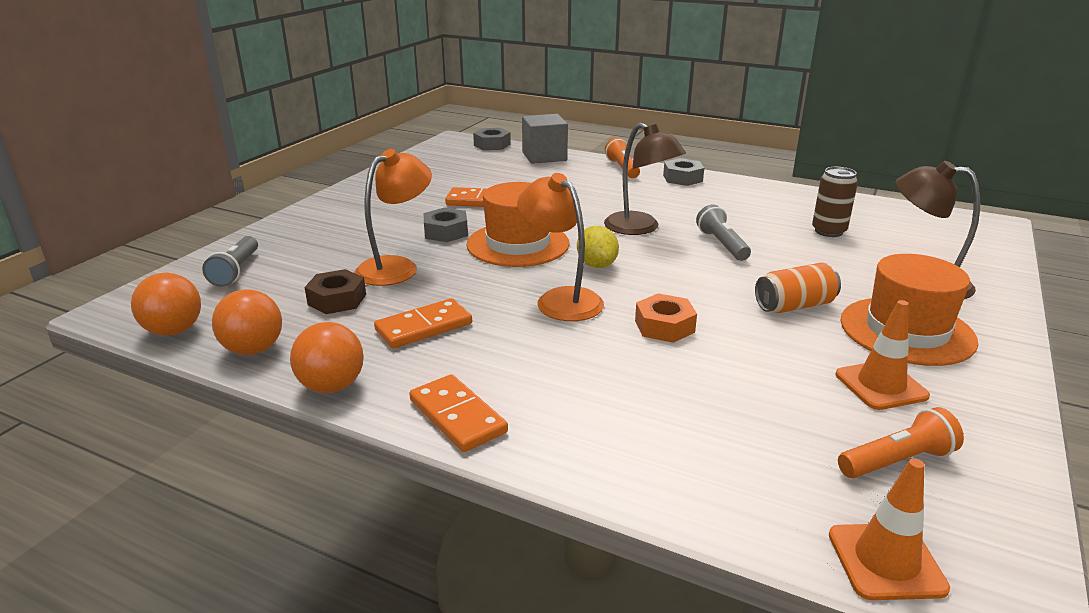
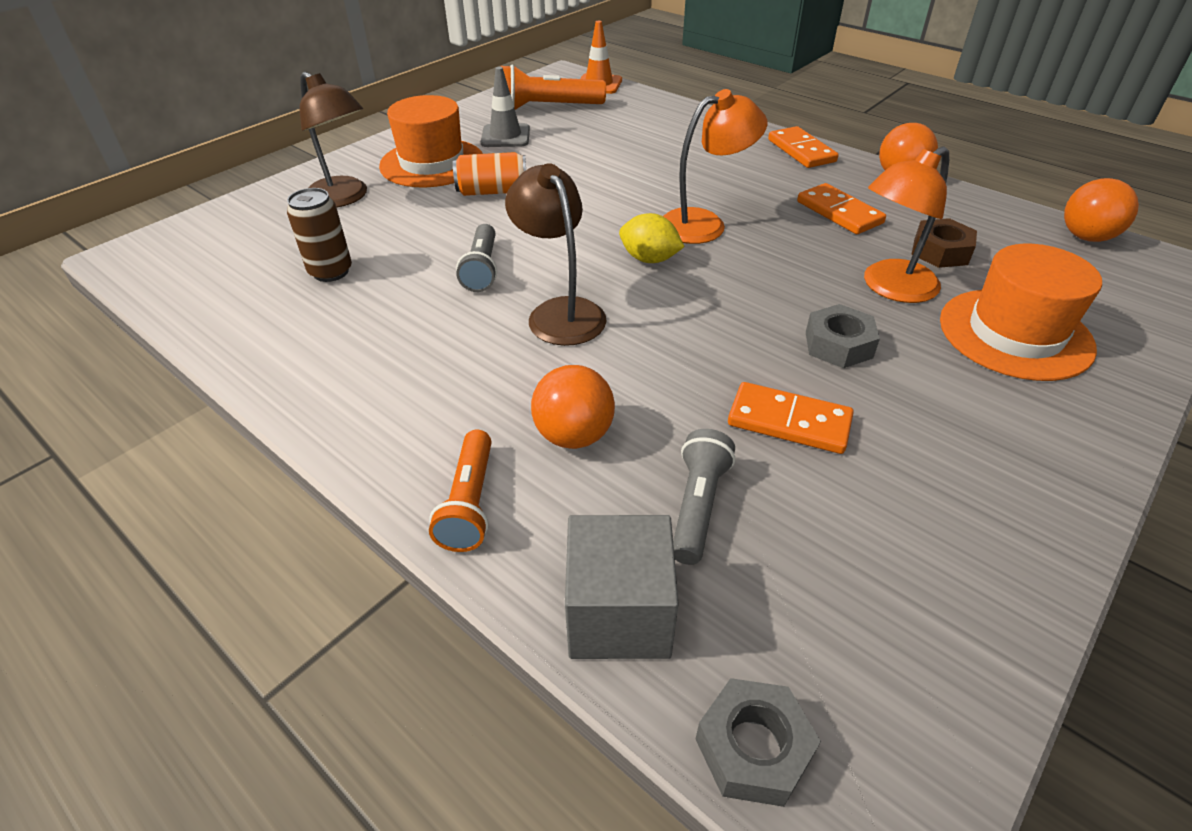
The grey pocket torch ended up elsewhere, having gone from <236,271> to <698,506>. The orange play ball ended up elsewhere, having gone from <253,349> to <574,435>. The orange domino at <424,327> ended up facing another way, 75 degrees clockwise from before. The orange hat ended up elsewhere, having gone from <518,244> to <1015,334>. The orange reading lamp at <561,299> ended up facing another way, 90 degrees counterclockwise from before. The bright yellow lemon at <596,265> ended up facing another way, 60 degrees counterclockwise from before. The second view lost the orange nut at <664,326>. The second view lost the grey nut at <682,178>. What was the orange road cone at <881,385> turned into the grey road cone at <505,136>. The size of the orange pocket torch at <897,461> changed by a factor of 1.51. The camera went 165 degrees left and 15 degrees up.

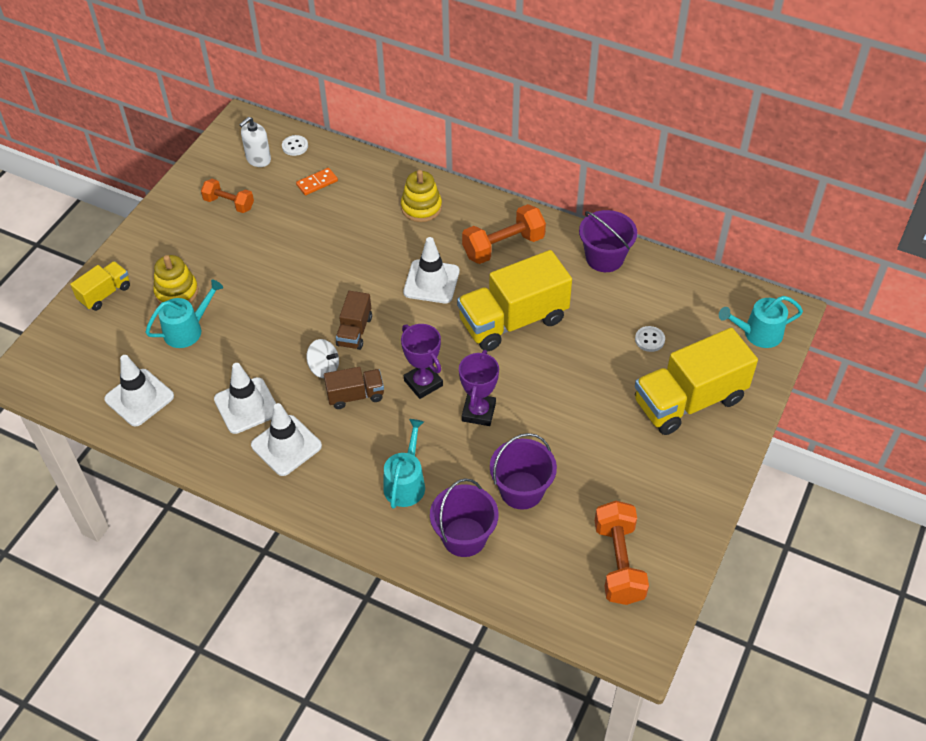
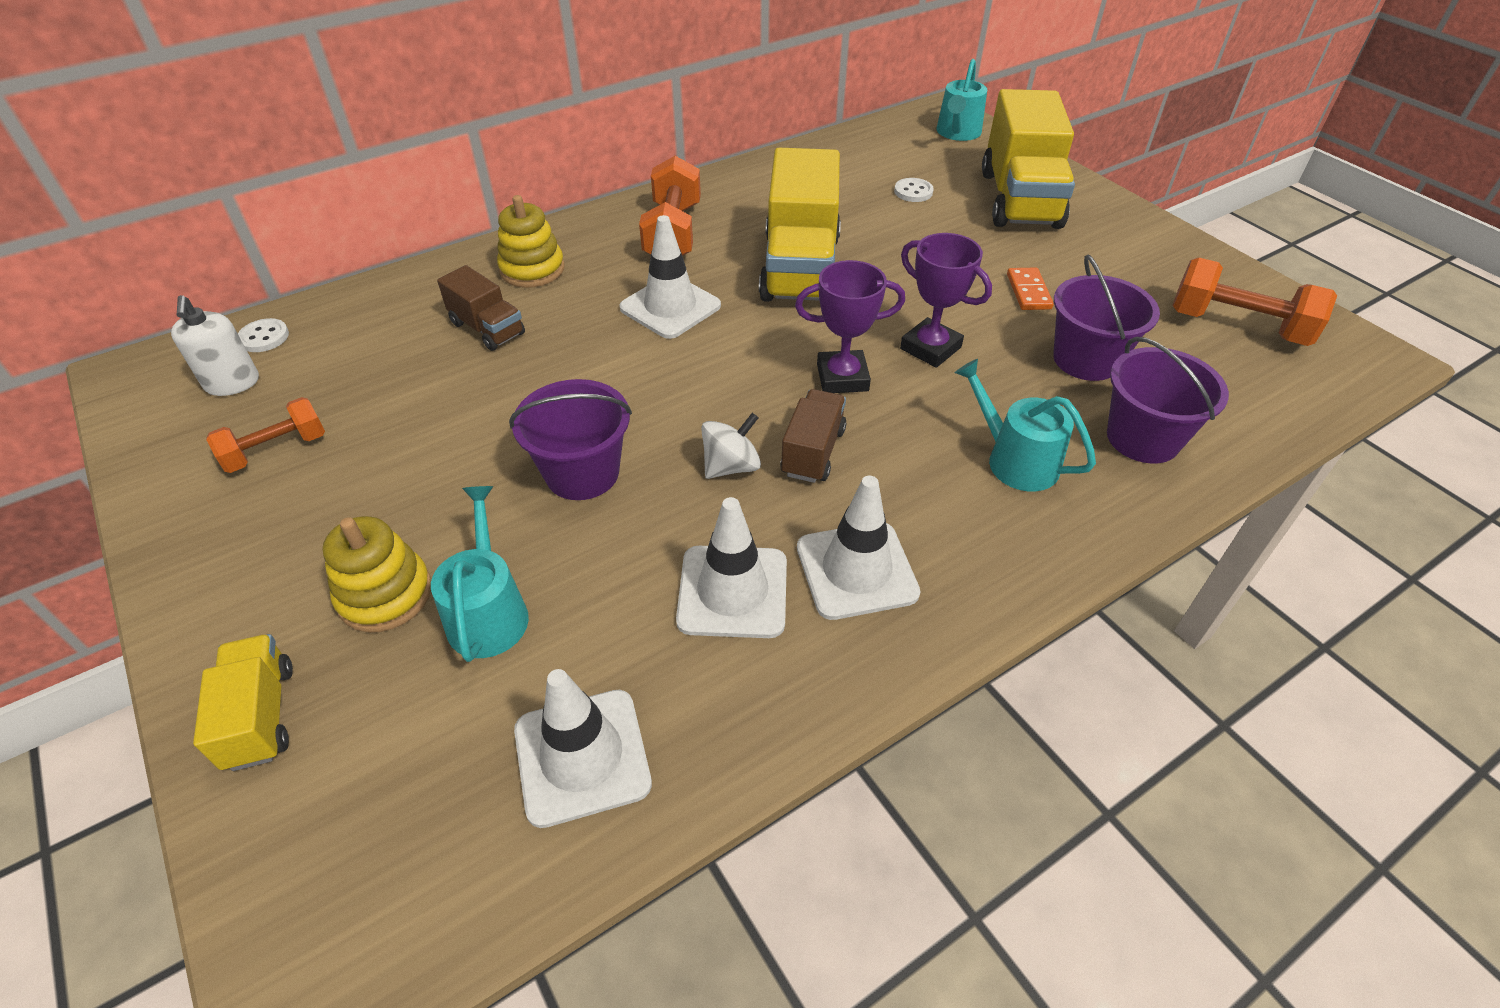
The orange domino ended up elsewhere, having gone from <317,183> to <1028,291>. The dark brown truck ended up elsewhere, having gone from <354,331> to <487,328>. The violet sand bucket ended up elsewhere, having gone from <604,258> to <582,473>. The camera went 60 degrees left and 5 degrees down.

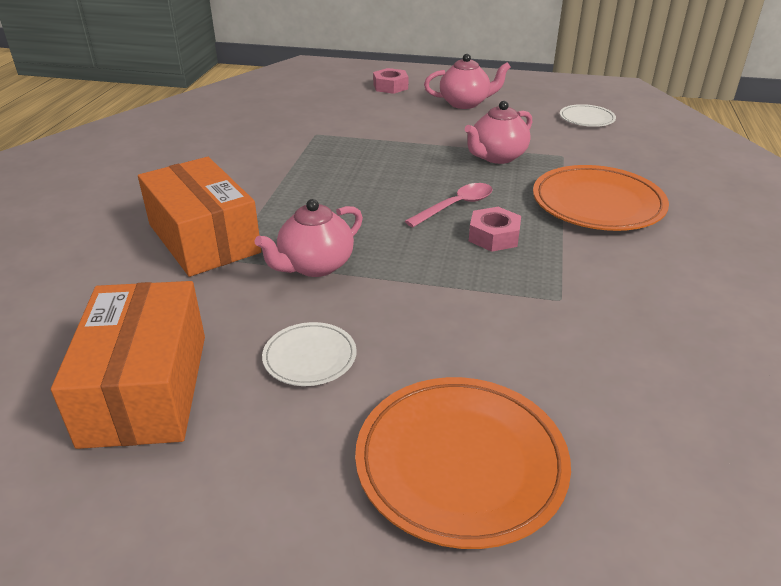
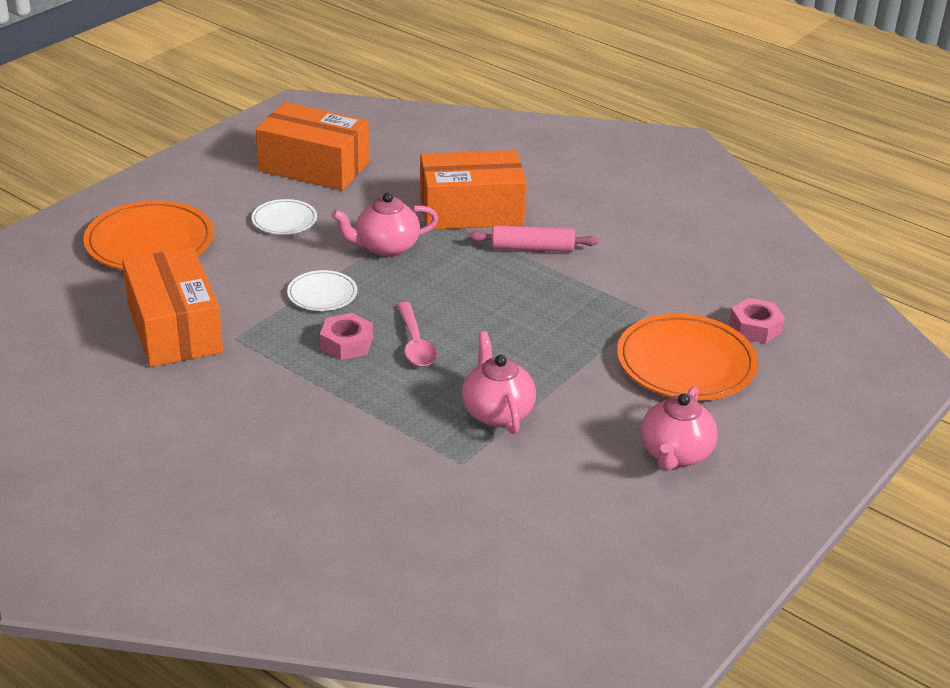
The pink tea pot at <315,266> ended up facing another way, 90 degrees counterclockwise from before. The pink nut ended up elsewhere, having gone from <390,86> to <755,327>. The orange flat dish ended up elsewhere, having gone from <597,203> to <686,363>. The white flat dish ended up elsewhere, having gone from <586,119> to <322,294>. The second view gained the orange package at <174,328>. The second view gained the pink rolling pin at <532,248>. The camera went 115 degrees right and 0 degrees up.

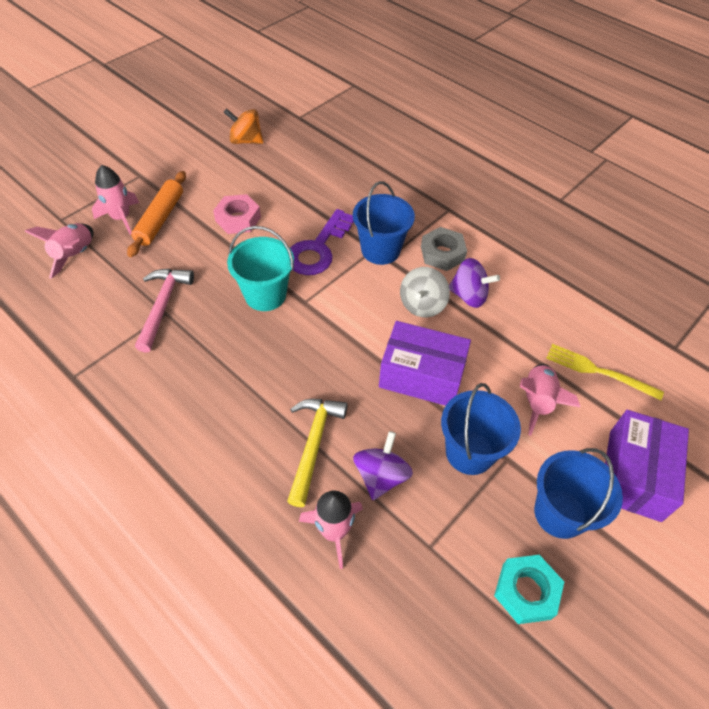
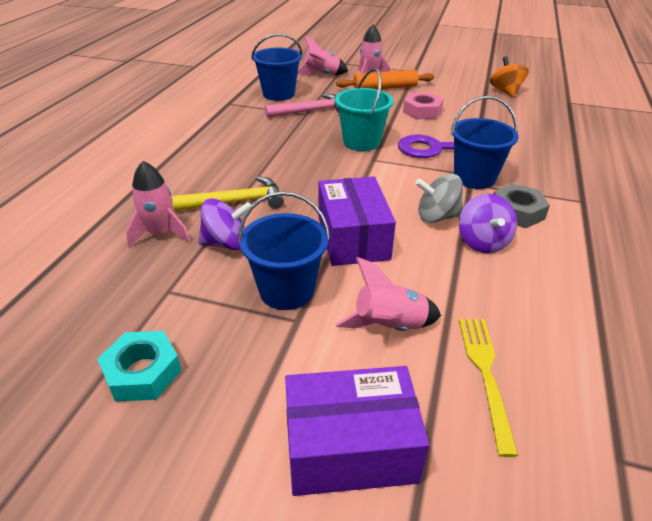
The royal blue sand bucket ended up elsewhere, having gone from <560,513> to <278,94>. The camera went 65 degrees right and 15 degrees down.

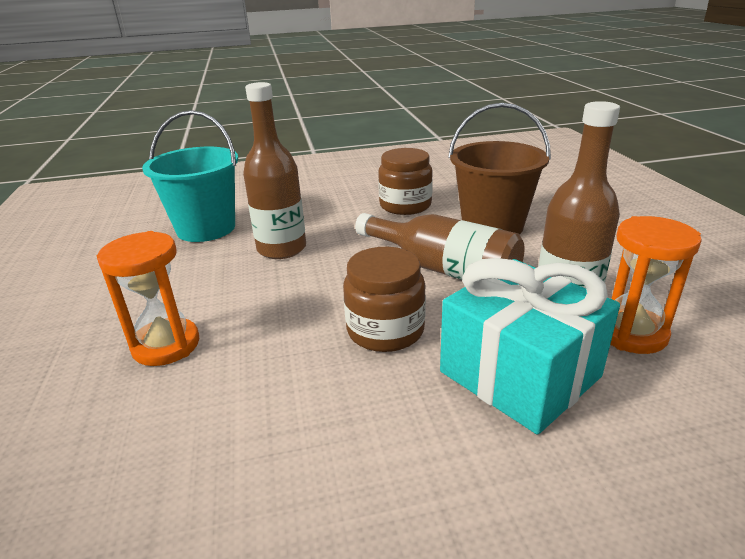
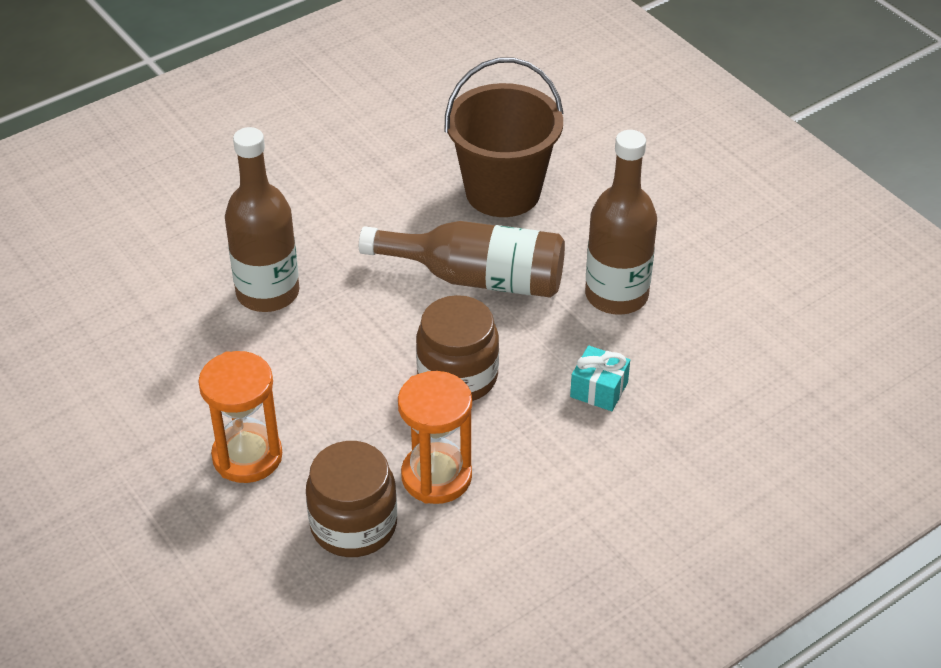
The second view lost the teal sand bucket at <206,228>. The dark brown preserve jar ended up elsewhere, having gone from <405,205> to <353,525>. The size of the teal present at <519,374> changed by a factor of 0.42. The orange sandglass ended up elsewhere, having gone from <631,333> to <436,476>. The camera went 25 degrees left and 15 degrees up.

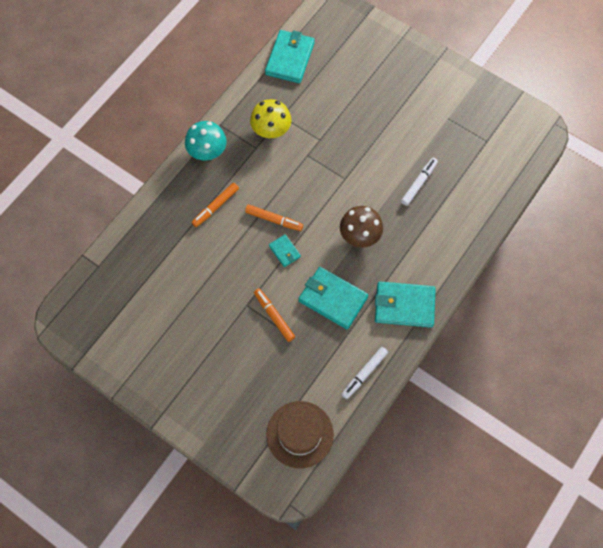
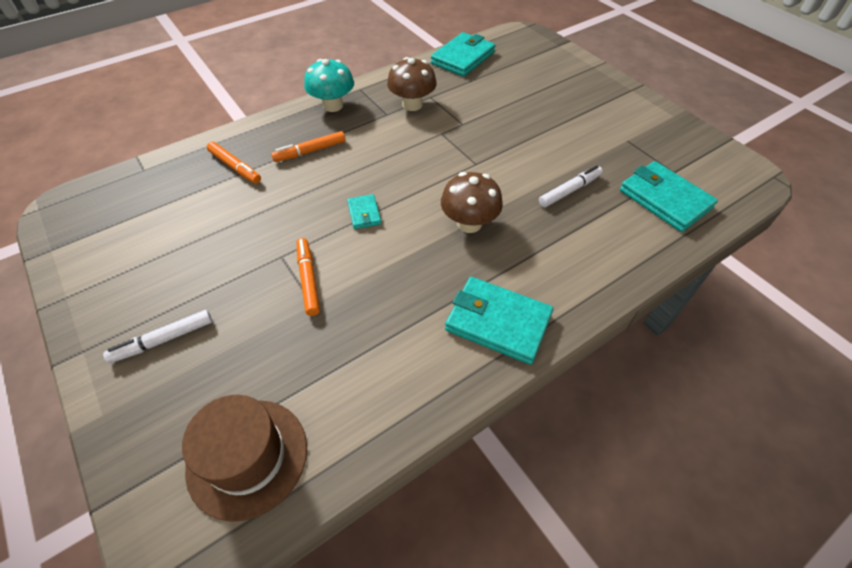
The orange felt pen ended up elsewhere, having gone from <274,220> to <235,167>. What was the bright yellow mushroom at <271,130> turned into the dark brown mushroom at <412,104>. The teal wallet ended up elsewhere, having gone from <333,299> to <664,199>. The white felt pen ended up elsewhere, having gone from <364,374> to <163,340>. The camera went 20 degrees right and 15 degrees down.

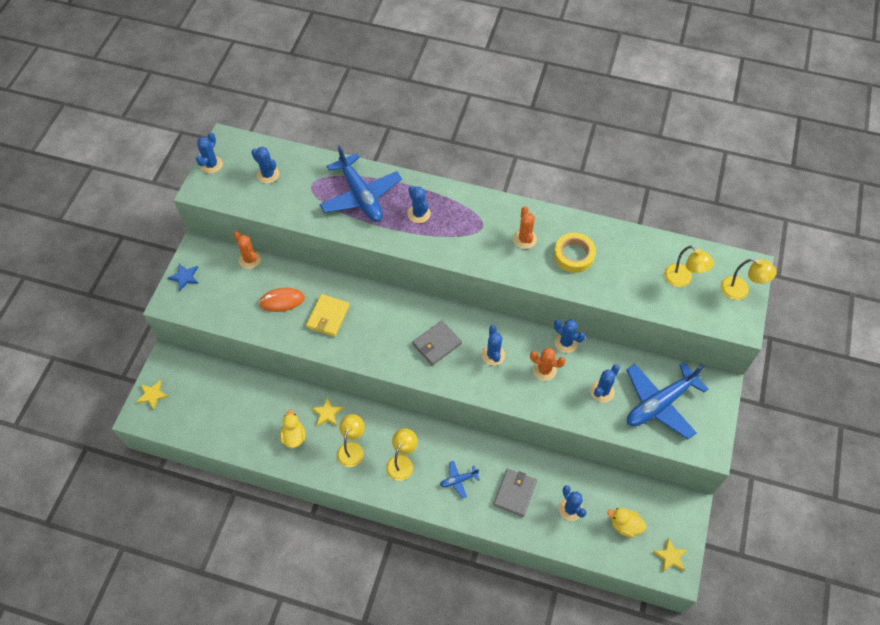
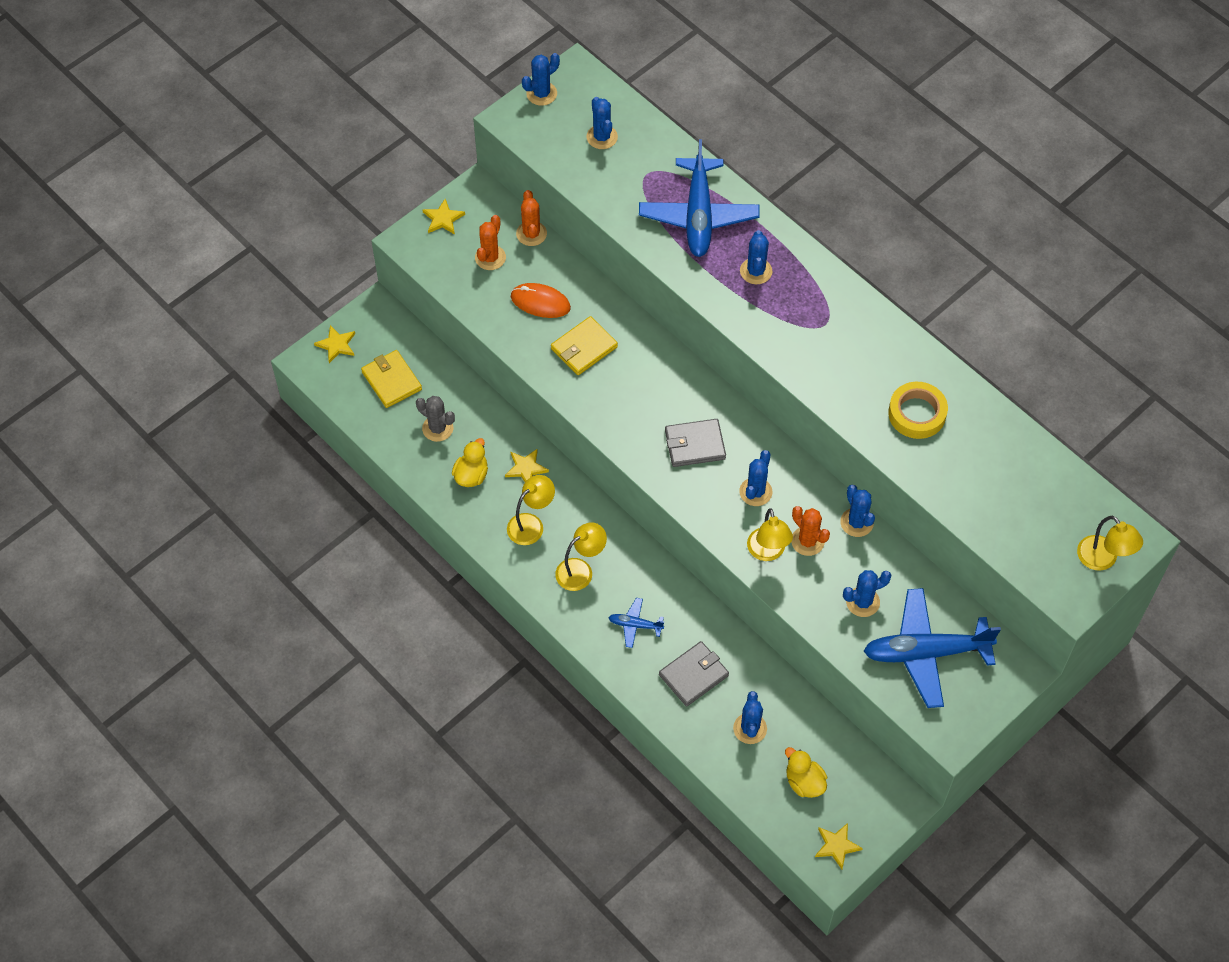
What was the royal blue star at <185,277> turned into the bright yellow star at <443,219>. The orange cactus ended up elsewhere, having gone from <524,239> to <490,257>. The bright yellow reading lamp ended up elsewhere, having gone from <682,279> to <768,552>. The second view gained the bright yellow wallet at <391,381>. The second view gained the grey cactus at <437,428>. The camera went 30 degrees right and 0 degrees up.

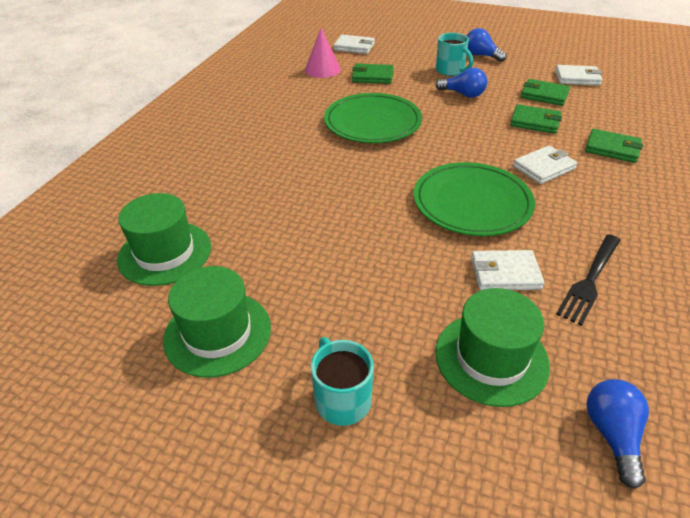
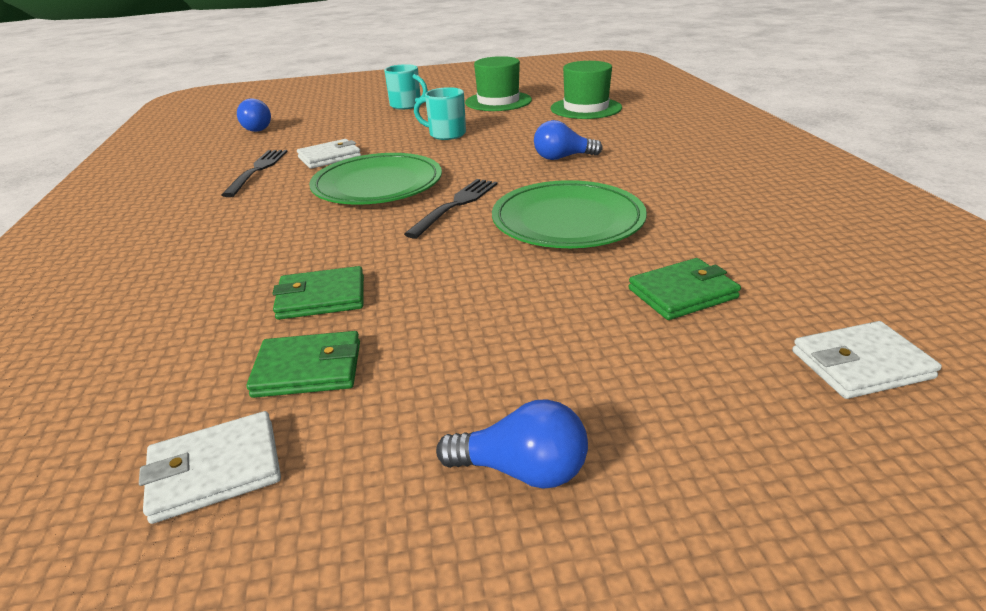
The second view lost the pink cone shape at <322,69>. The second view lost the leaf-green hat at <491,358>. The teal coffee mug ended up elsewhere, having gone from <450,71> to <446,134>. The royal blue light bulb ended up elsewhere, having gone from <463,94> to <562,158>. The second view lost the white wallet at <543,167>. The second view lost the leaf-green wallet at <612,148>. The second view gained the jet-black fork at <455,205>. The camera went 150 degrees right and 10 degrees down.

